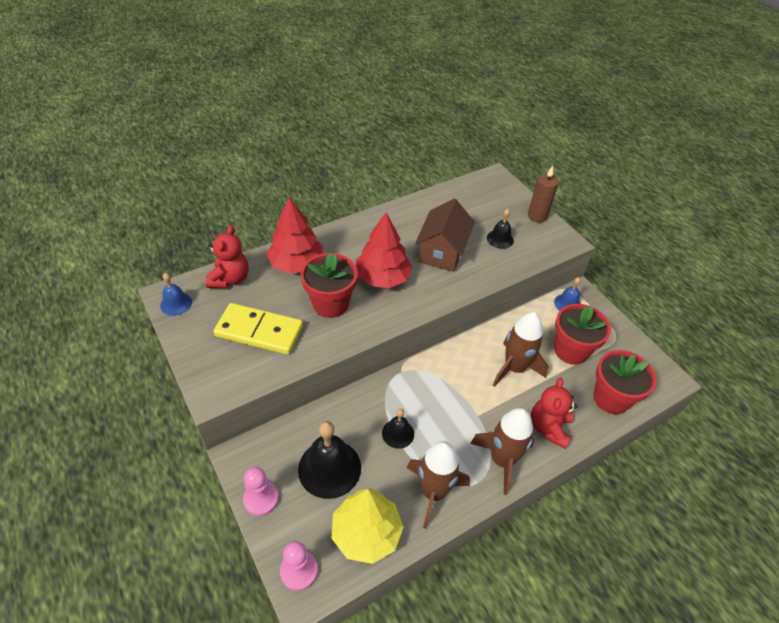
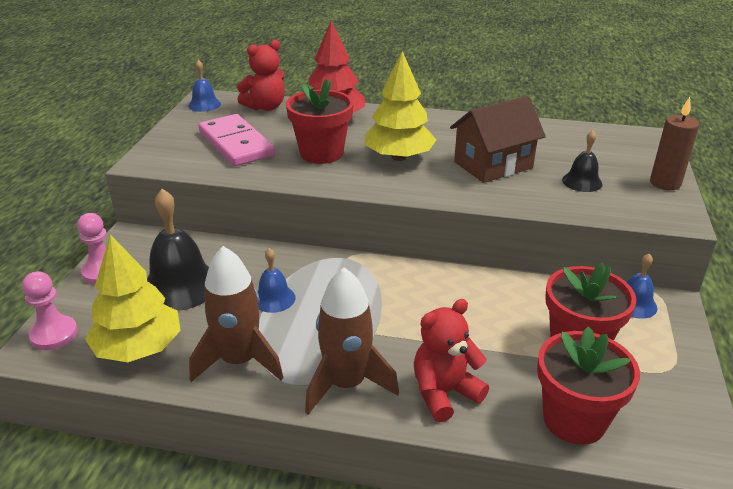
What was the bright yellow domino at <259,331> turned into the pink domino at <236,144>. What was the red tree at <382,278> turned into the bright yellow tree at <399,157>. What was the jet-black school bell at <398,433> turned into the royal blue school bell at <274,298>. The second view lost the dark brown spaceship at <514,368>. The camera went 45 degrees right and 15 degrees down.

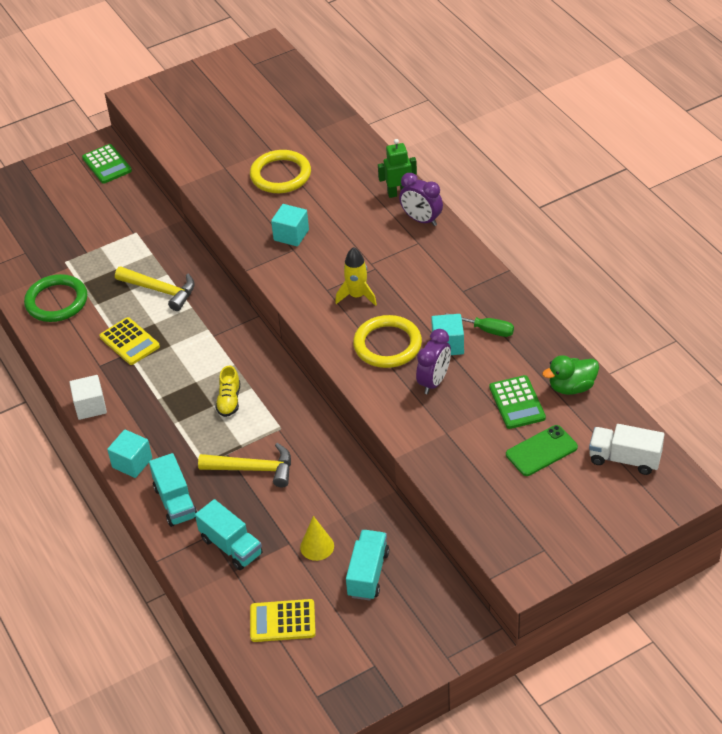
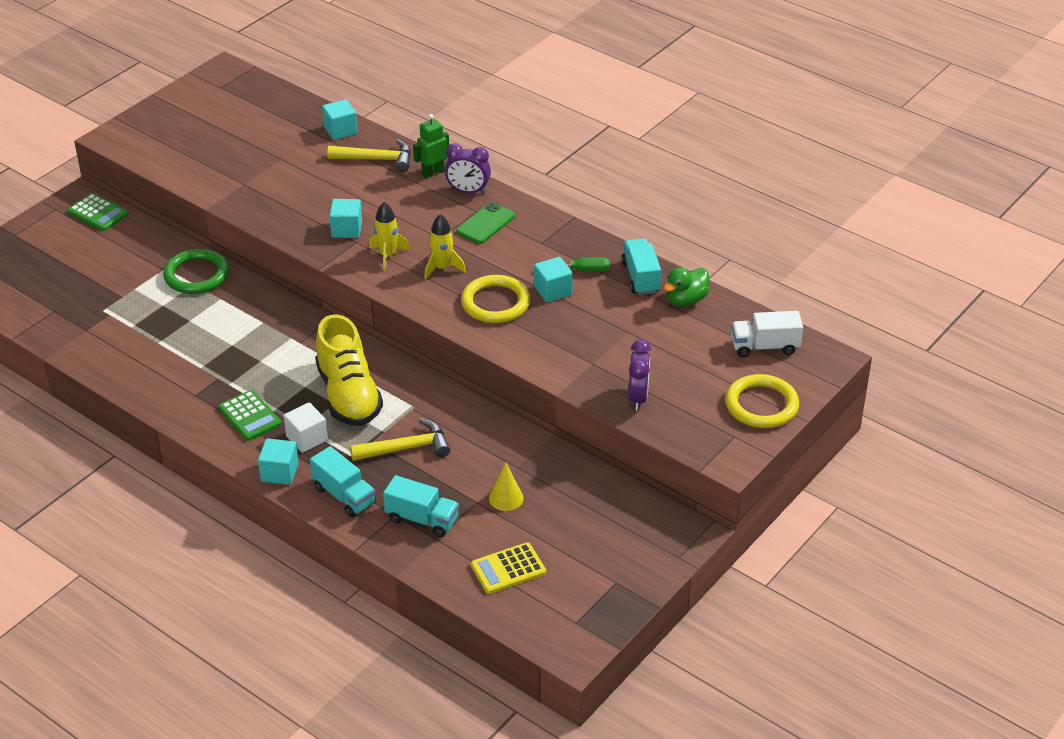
The leaf-green hoop ended up elsewhere, having gone from <56,301> to <196,275>. The white cube ended up elsewhere, having gone from <90,406> to <307,438>. The second view lost the bright yellow pocket calculator at <129,342>. The bright yellow claw hammer ended up elsewhere, having gone from <160,290> to <376,159>. The size of the bright yellow shoe at <229,401> changed by a factor of 2.23. The bright yellow hoop ended up elsewhere, having gone from <280,175> to <761,405>. The teal truck ended up elsewhere, having gone from <368,574> to <640,277>. The violet alarm clock ended up elsewhere, having gone from <434,382> to <638,398>. The leaf-green pocket calculator ended up elsewhere, having gone from <517,403> to <250,416>. The leaf-green smartphone ended up elsewhere, having gone from <541,451> to <486,223>. The second view gained the teal cube at <340,130>. The second view gained the bright yellow spaceship at <387,256>. The camera went 25 degrees left and 5 degrees down.

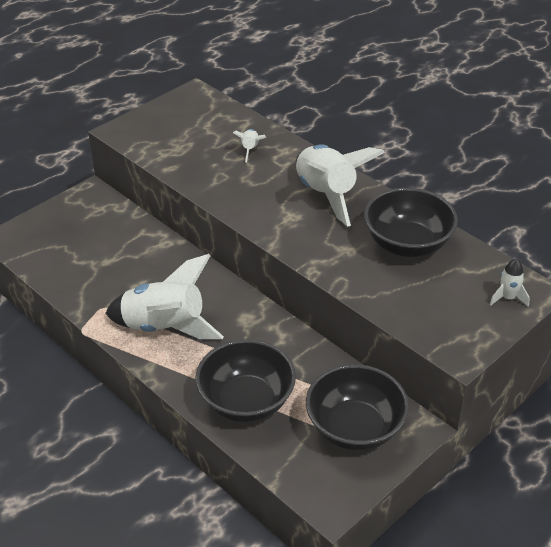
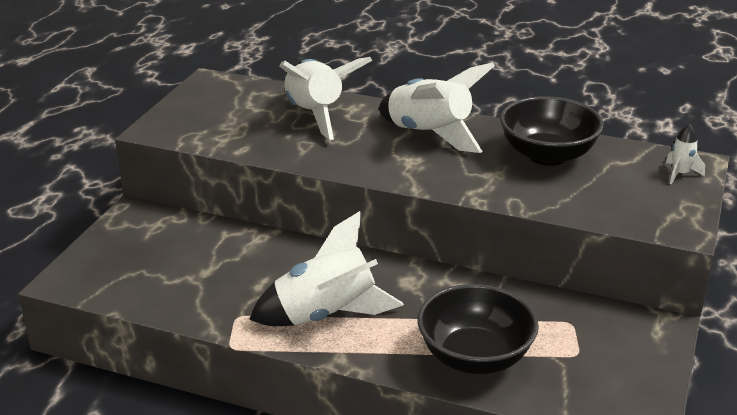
The size of the white spaceship at <250,150> changed by a factor of 2.31. The second view lost the jet-black deep dish at <354,428>. The camera went 25 degrees left and 10 degrees down.

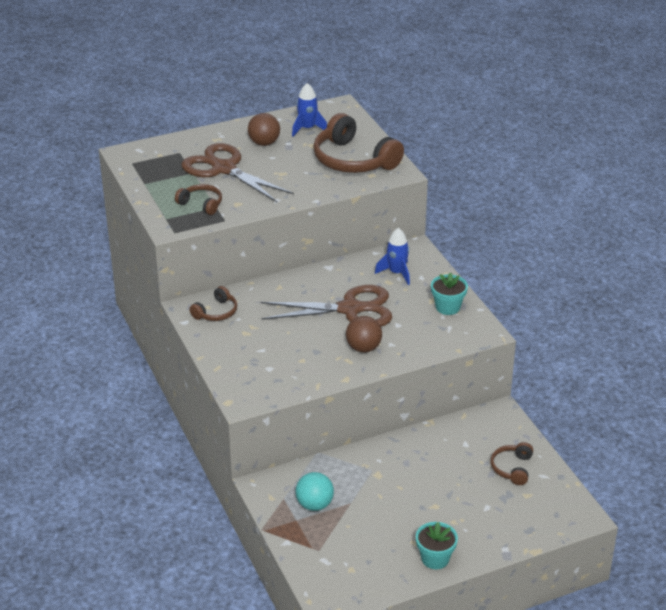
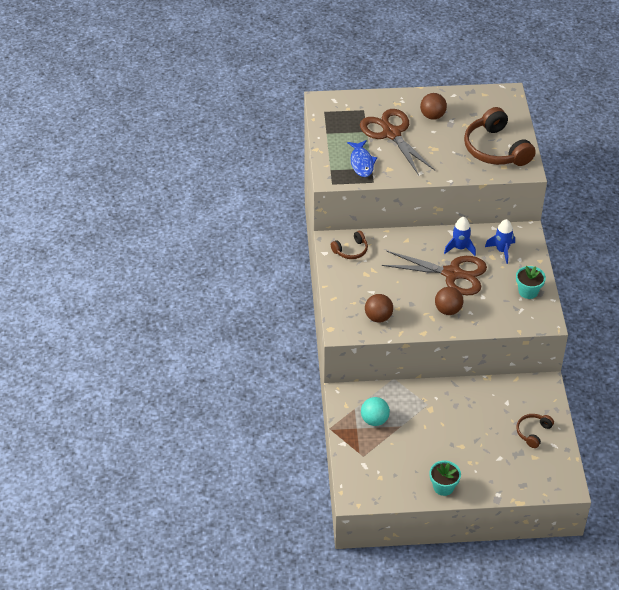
Where the dark brown over-ear headphones stood at <201,204>, the royal blue toy fish came to stand at <361,163>. The royal blue spaceship ended up elsewhere, having gone from <307,129> to <460,248>. The second view gained the dark brown play ball at <378,317>. The camera went 20 degrees right and 10 degrees up.

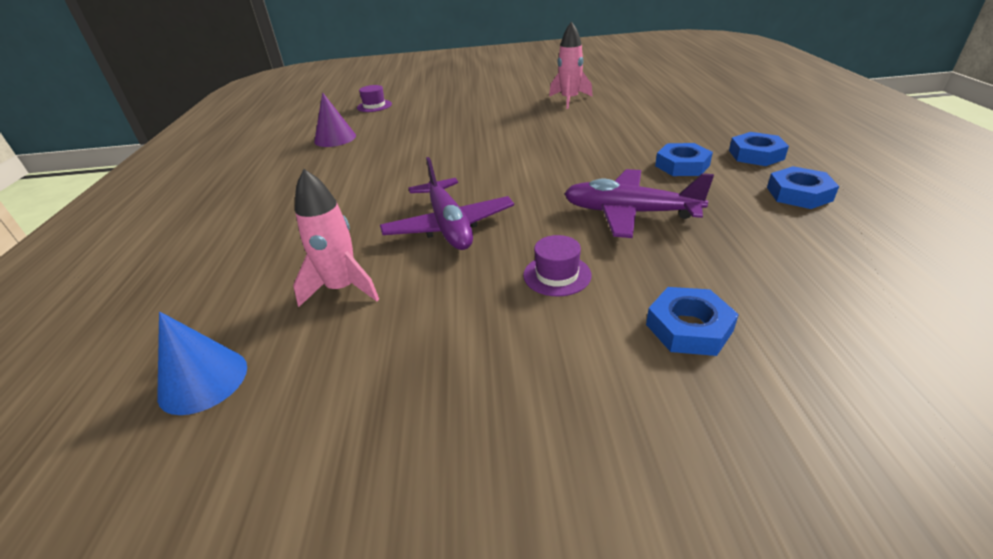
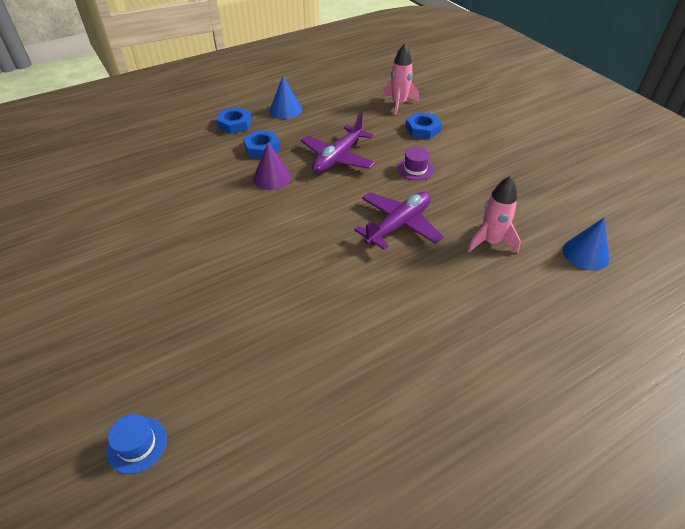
The violet cone shape ended up elsewhere, having gone from <335,138> to <272,177>. What was the violet hat at <374,106> turned into the royal blue hat at <137,445>. The pink spaceship ended up elsewhere, having gone from <569,100> to <399,104>. The violet plane at <629,213> ended up facing another way, 45 degrees clockwise from before. Where the royal blue nut stood at <799,194>, the royal blue cone shape came to stand at <285,110>. The camera went 120 degrees left and 10 degrees up.

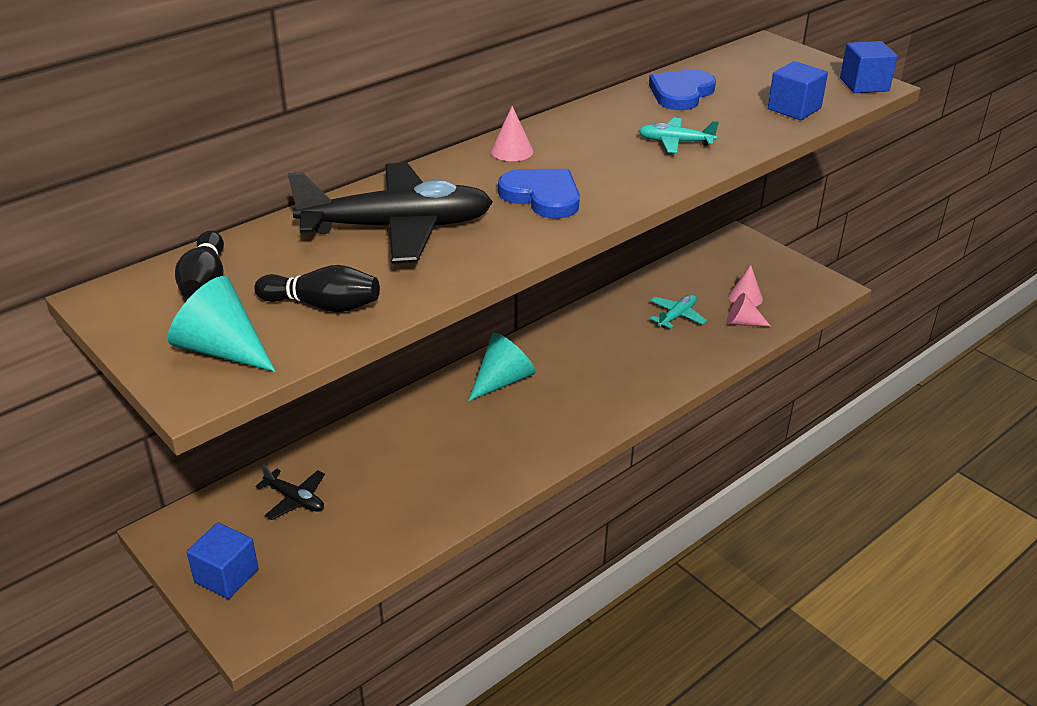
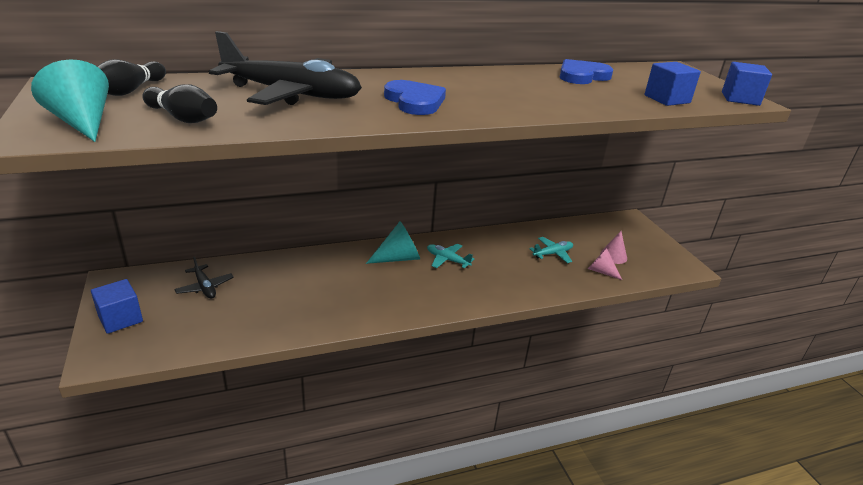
The second view lost the pink cone shape at <512,151>. The teal plane ended up elsewhere, having gone from <675,142> to <447,260>. The camera went 20 degrees right and 5 degrees down.

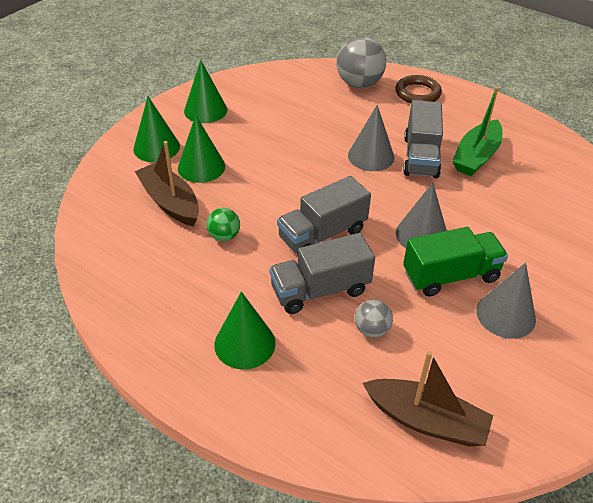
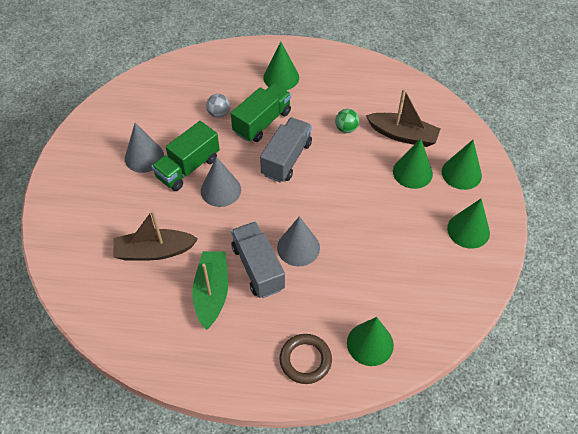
What was the grey truck at <320,290> turned into the leaf-green truck at <262,122>. Where the grey play ball stood at <359,84>, the leaf-green cone shape came to stand at <370,344>. The dark brown boat ended up elsewhere, having gone from <426,420> to <154,251>. The camera went 150 degrees right and 10 degrees up.

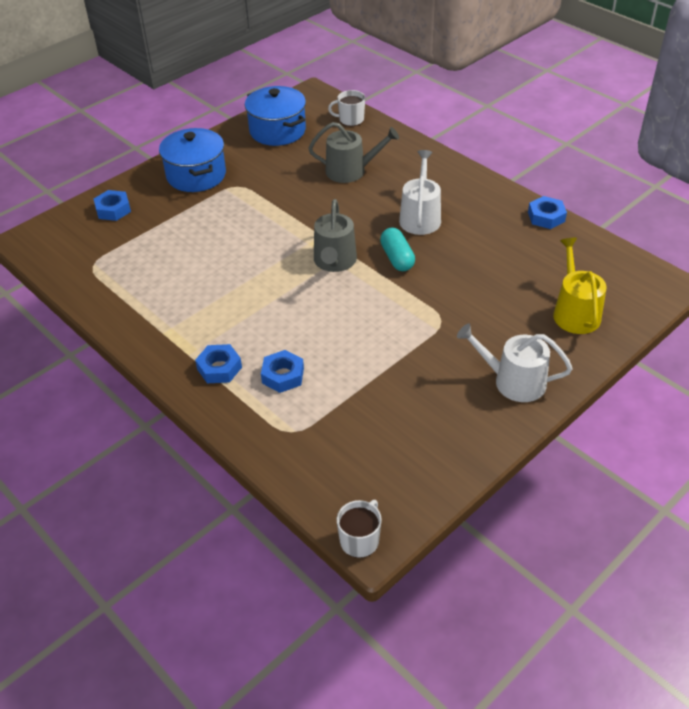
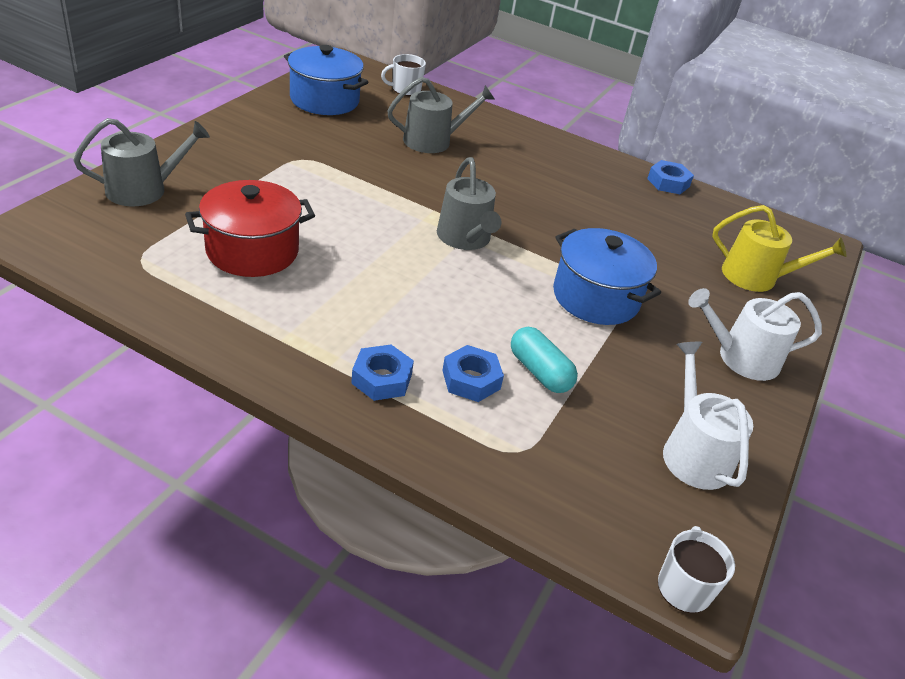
Where the royal blue nut stood at <113,210>, the grey watering can came to stand at <144,190>. The royal blue pot ended up elsewhere, having gone from <196,175> to <596,297>. The teal capsule ended up elsewhere, having gone from <397,258> to <539,372>. The white watering can ended up elsewhere, having gone from <420,217> to <693,452>. The bright yellow watering can at <575,312> ended up facing another way, 135 degrees clockwise from before. The second view gained the red pot at <252,251>. The camera went 25 degrees left and 5 degrees down.

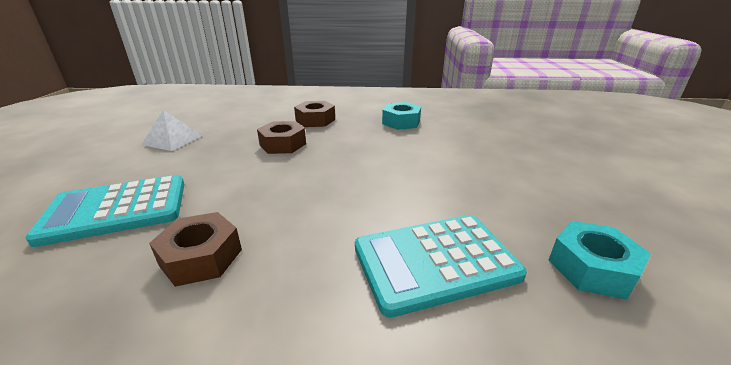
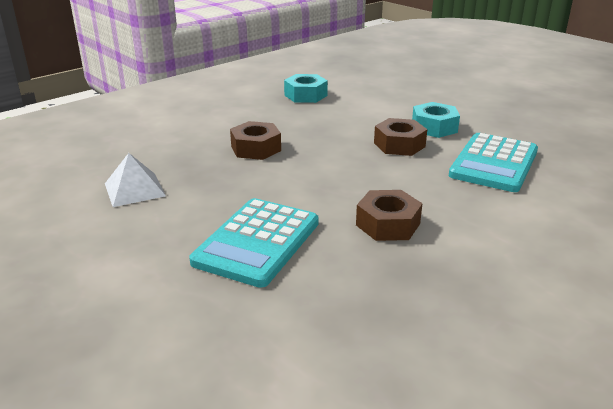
The dark brown nut ended up elsewhere, having gone from <315,120> to <399,145>. The teal nut ended up elsewhere, having gone from <592,268> to <434,127>. The camera went 45 degrees left and 0 degrees up.

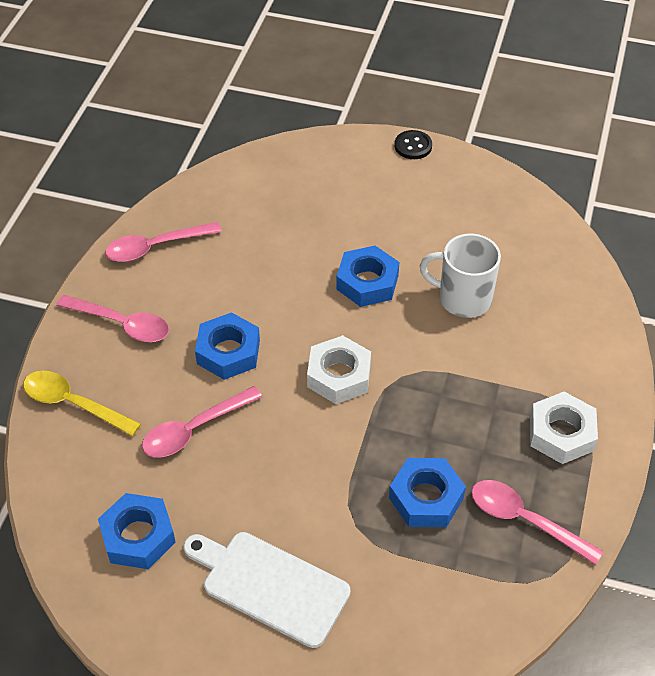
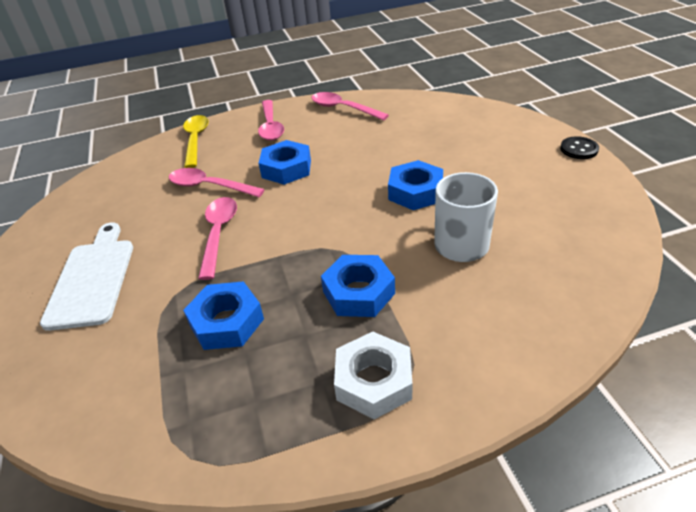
The royal blue nut ended up elsewhere, having gone from <138,536> to <358,292>. The second view lost the white nut at <339,375>. The pink teaspoon ended up elsewhere, having gone from <525,520> to <218,234>. The camera went 60 degrees right and 10 degrees down.

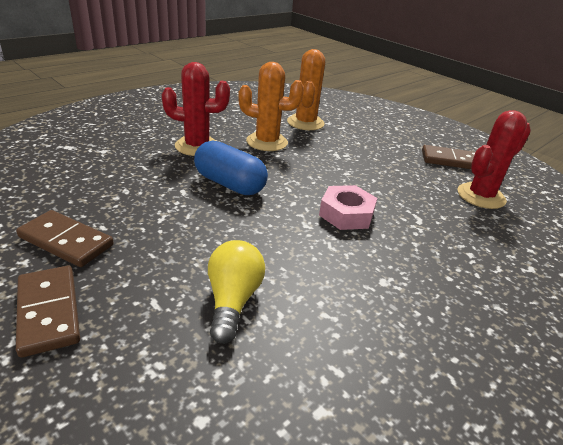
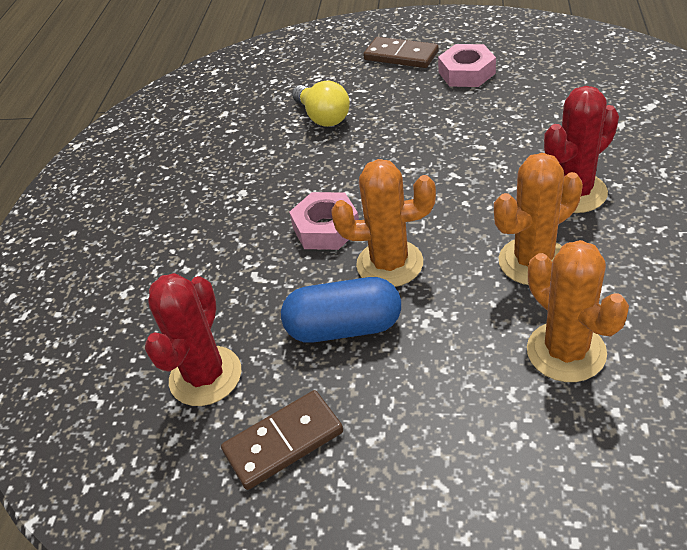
Where the dark brown domino stood at <66,241>, the pink nut came to stand at <466,73>. The royal blue capsule ended up elsewhere, having gone from <230,184> to <344,328>. The second view gained the orange cactus at <389,264>. The camera went 150 degrees right and 10 degrees up.

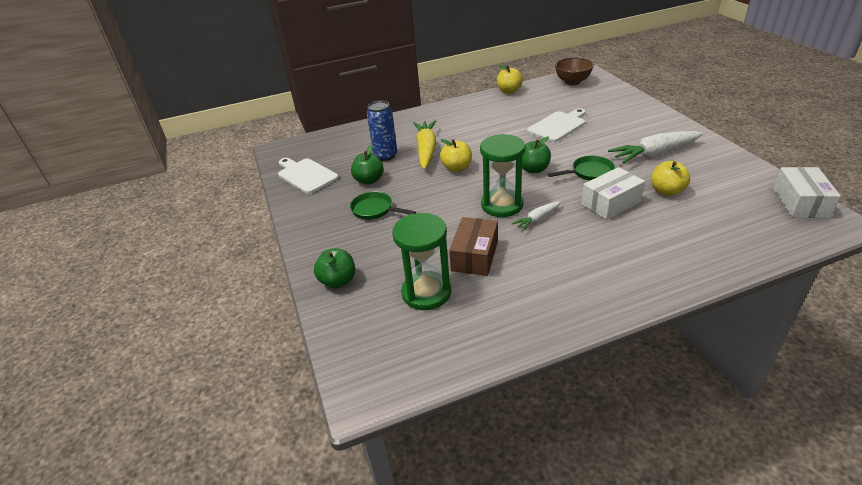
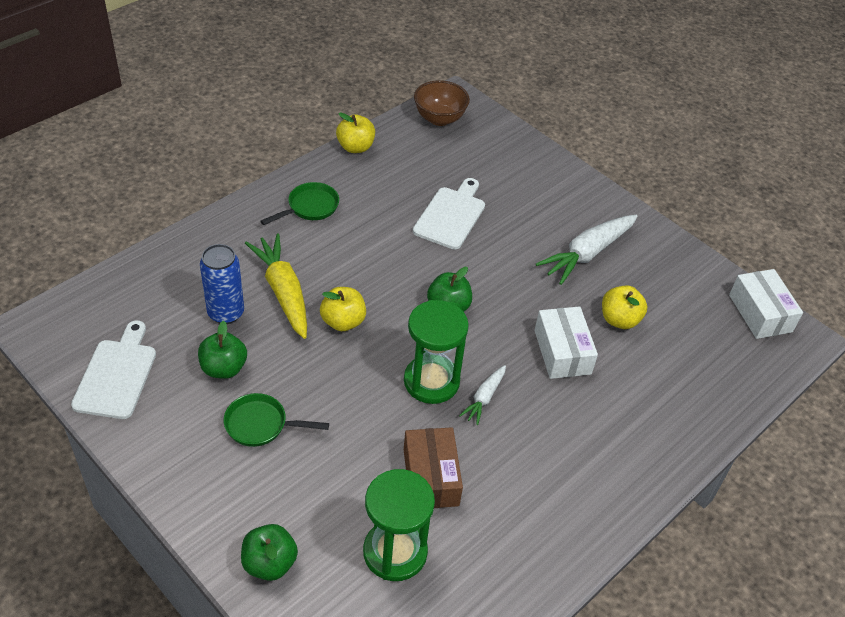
The white chopping board at <306,175> ended up facing another way, 75 degrees clockwise from before. The leaf-green pan ended up elsewhere, having gone from <589,172> to <310,207>. The white package at <610,203> ended up facing another way, 45 degrees counterclockwise from before. The camera went 30 degrees left and 10 degrees up.

